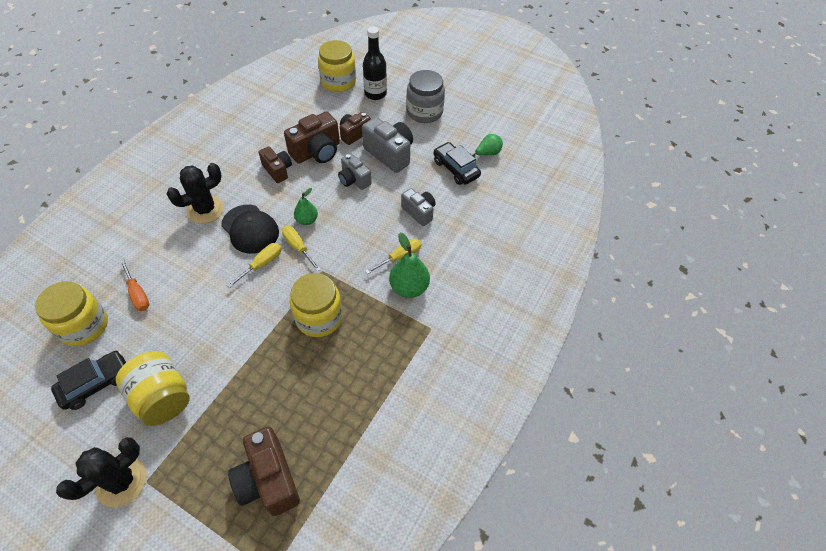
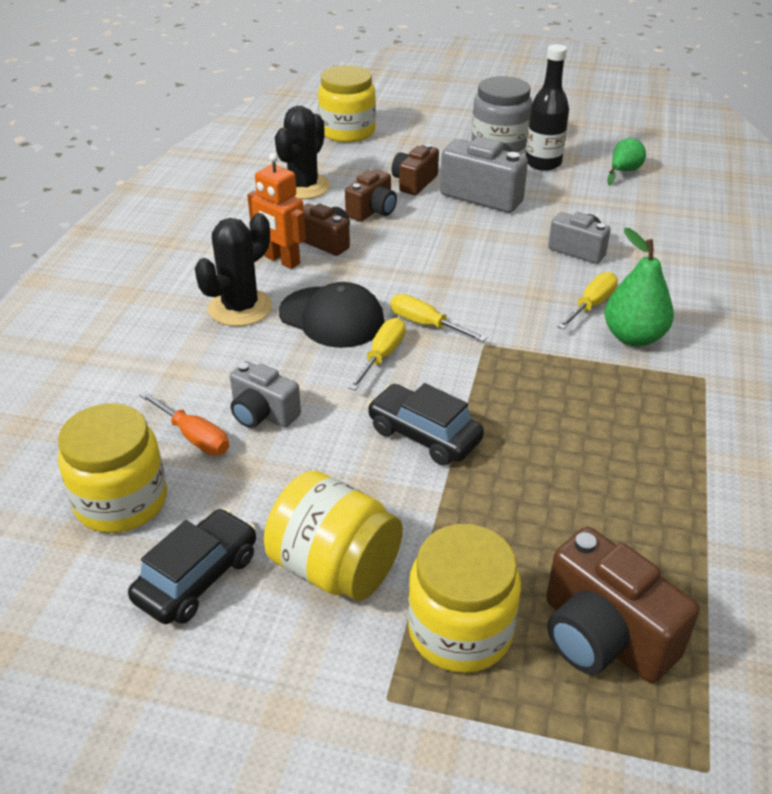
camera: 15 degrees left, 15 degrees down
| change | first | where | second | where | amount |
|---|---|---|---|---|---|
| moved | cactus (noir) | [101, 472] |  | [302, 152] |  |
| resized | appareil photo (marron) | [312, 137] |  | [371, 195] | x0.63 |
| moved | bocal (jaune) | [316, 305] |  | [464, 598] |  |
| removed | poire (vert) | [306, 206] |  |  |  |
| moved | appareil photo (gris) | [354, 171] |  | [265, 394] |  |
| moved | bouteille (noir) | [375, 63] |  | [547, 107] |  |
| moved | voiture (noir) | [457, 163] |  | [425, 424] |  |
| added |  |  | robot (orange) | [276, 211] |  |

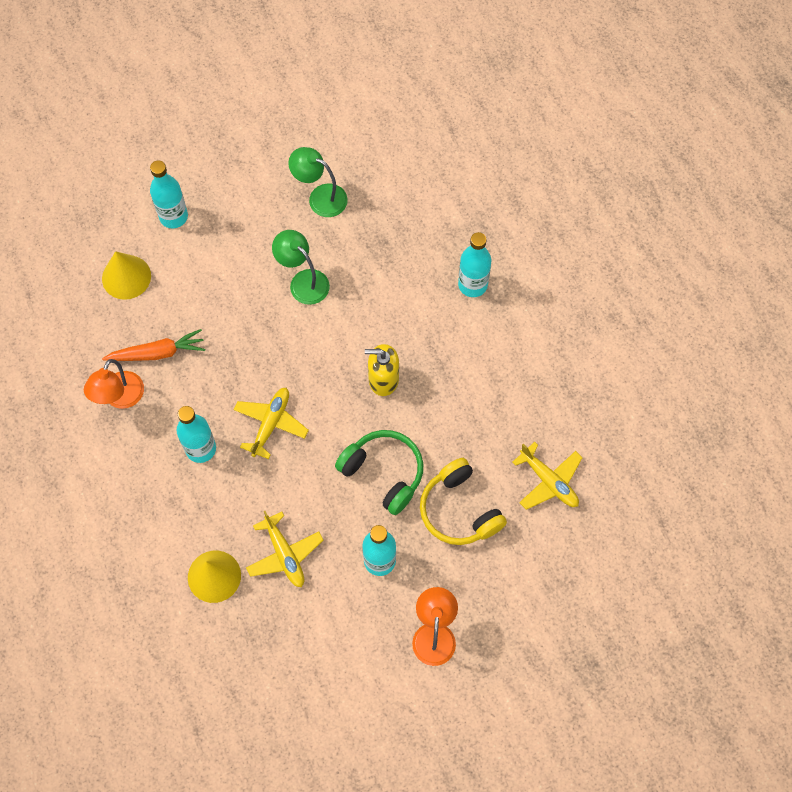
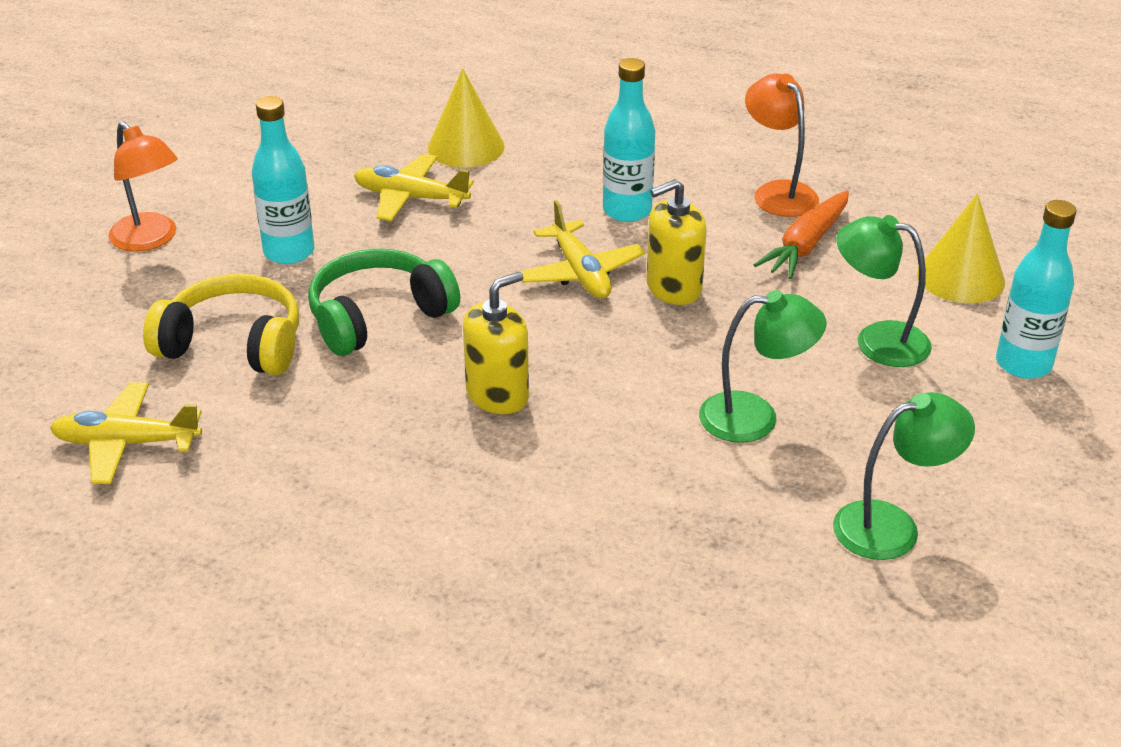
camera: 135 degrees right, 30 degrees down
| change | first | where | second | where | amount |
|---|---|---|---|---|---|
| turned | casque audio (vert) | [379, 472] |  | [384, 302] | 150 degrees clockwise |
| removed | bouteille (turquoise) | [474, 264] |  |  |  |
| added |  |  | distributeur de savon (jaune) | [676, 242] |  |
| added |  |  | lampe (vert) | [884, 291] |  |

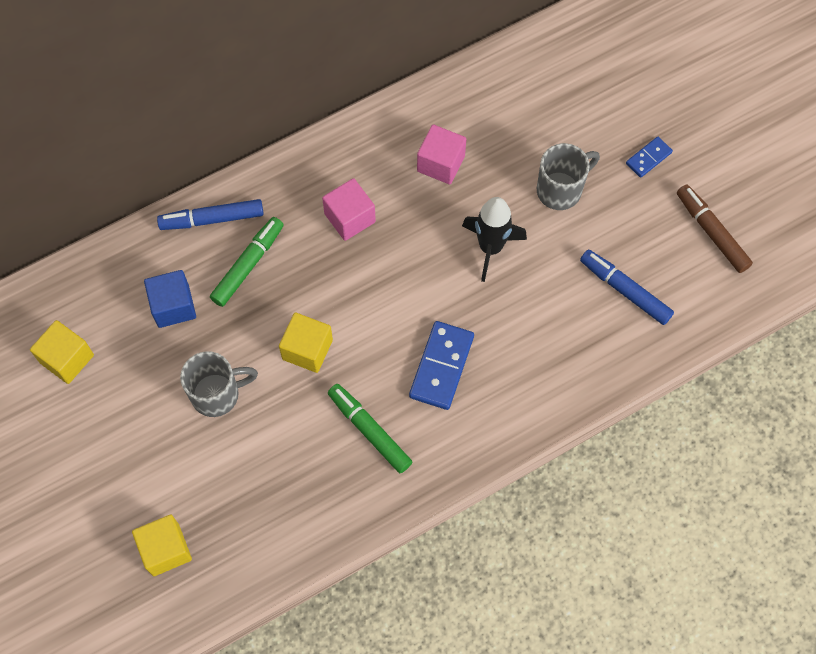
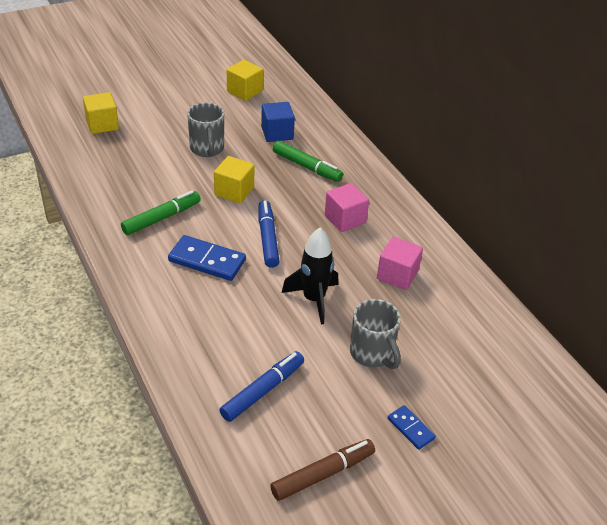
camera: 90 degrees right, 25 degrees down
| change | first | where | second | where | amount |
|---|---|---|---|---|---|
| moved | feutre (bleu) | [210, 214] |  | [269, 234] |  |

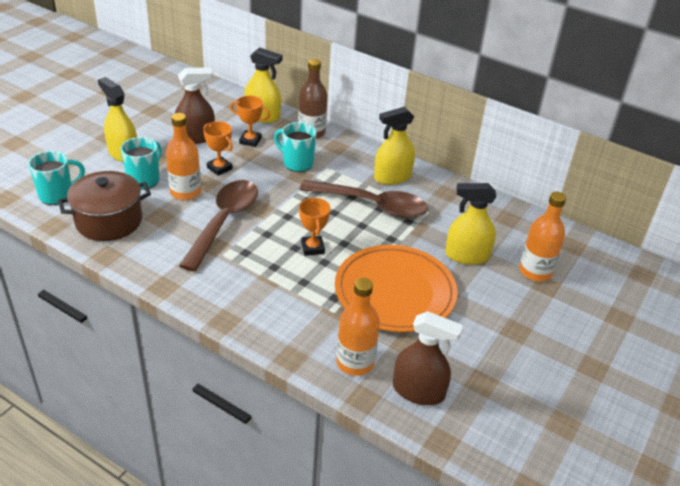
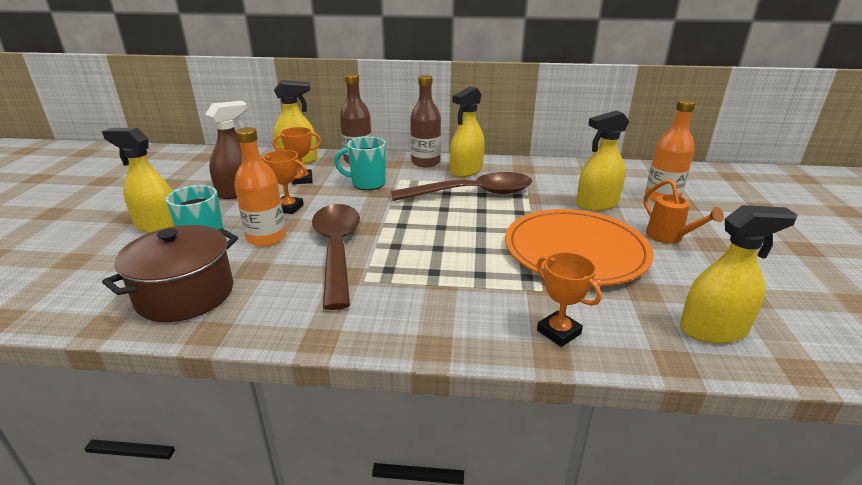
camera: 25 degrees left, 10 degrees down
| change | first | where | second | where | amount |
|---|---|---|---|---|---|
| removed | tasse (turquoise) | [56, 178] |  |  |  |
| moved | trophée (orange) | [315, 226] |  | [569, 299] |  |
| removed | bouteille (orange) | [358, 327] |  |  |  |
| recoloured | vaporisateur (marron) | [428, 358] | vaporisateur (jaune) | [739, 274] |  |
| added |  |  | bouteille (marron) | [425, 121] |  |
| added |  |  | arrosoir (orange) | [683, 211] |  |

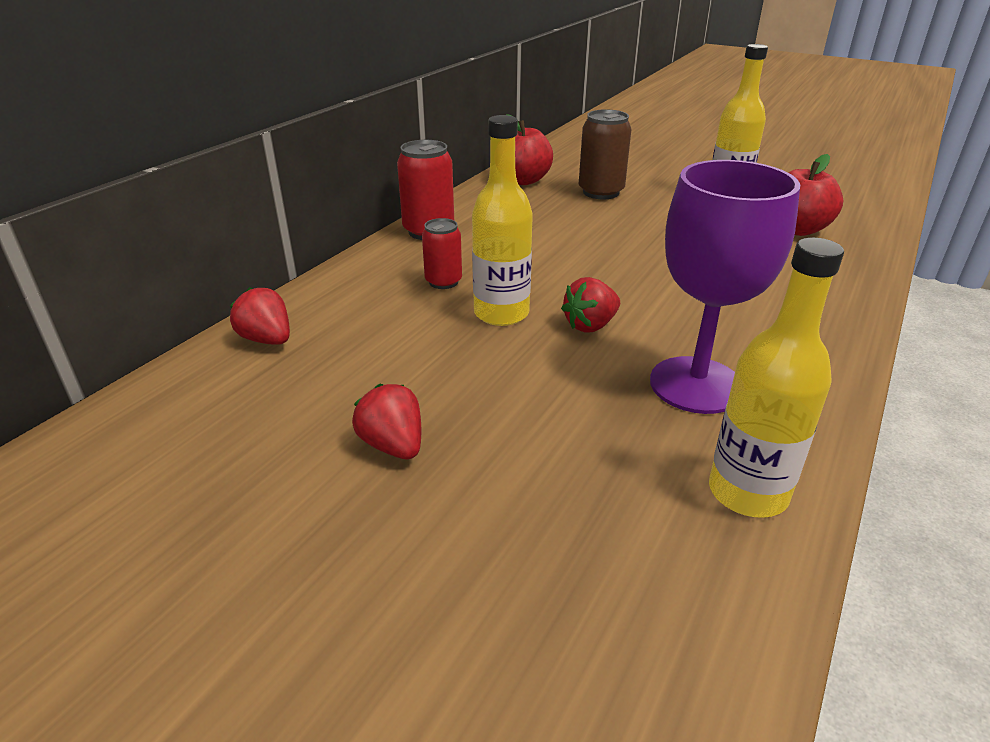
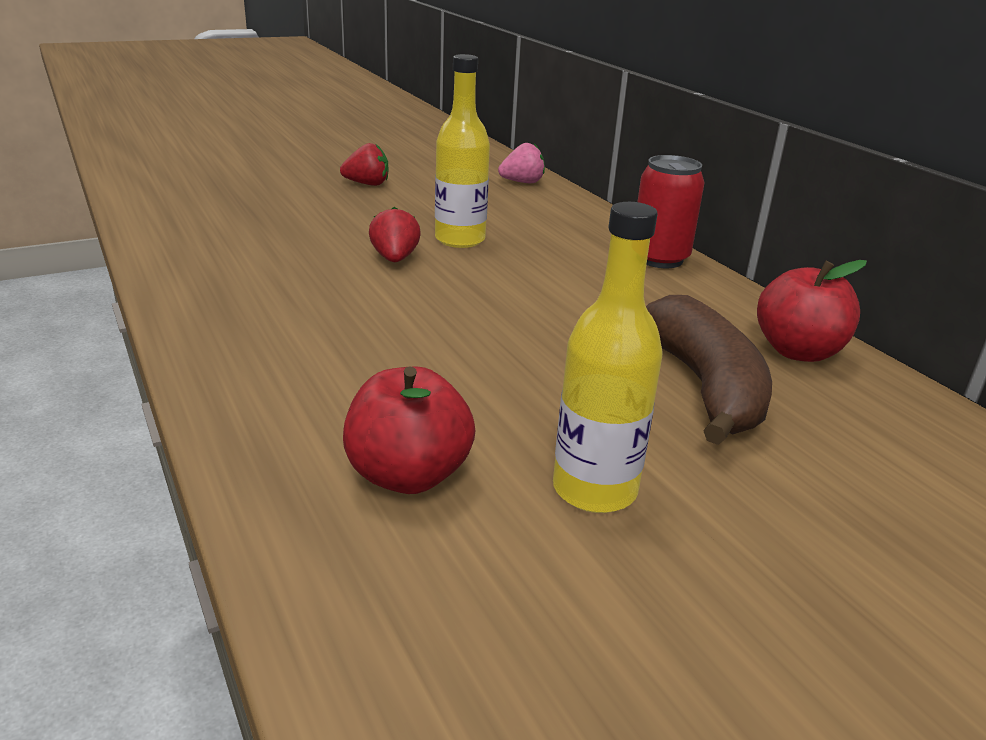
camera: 120 degrees right, 5 degrees down
| change | first | where | second | where | amount |
|---|---|---|---|---|---|
| recoloured | fraise (rouge) | [260, 316] | fraise (rose) | [521, 163] |  |
| removed | canette (rouge) | [442, 253] |  |  |  |
| replaced | canette (marron) | [605, 154] | banane (marron) | [709, 370] |  |
| removed | verre à pied (violet) | [725, 287] |  |  |  |
| removed | bouteille (jaune) | [776, 378] |  |  |  |

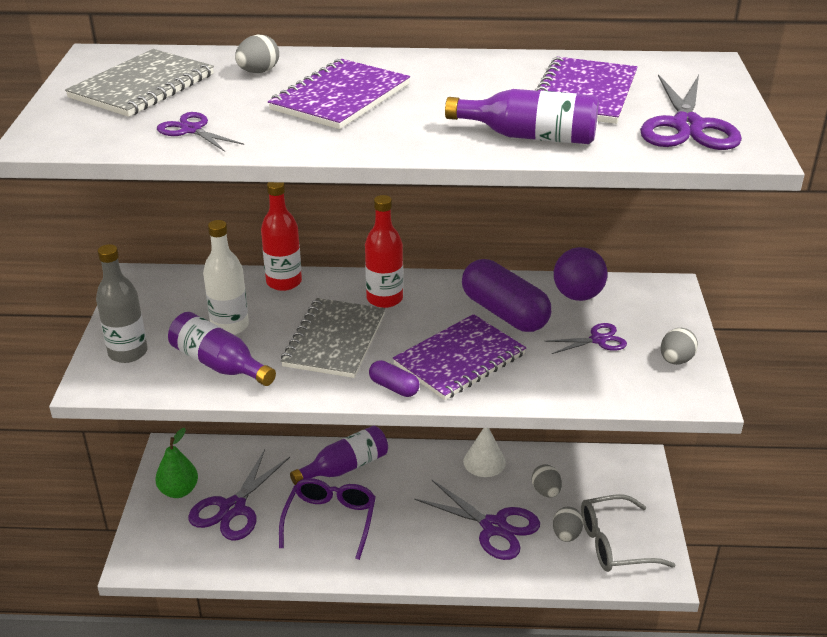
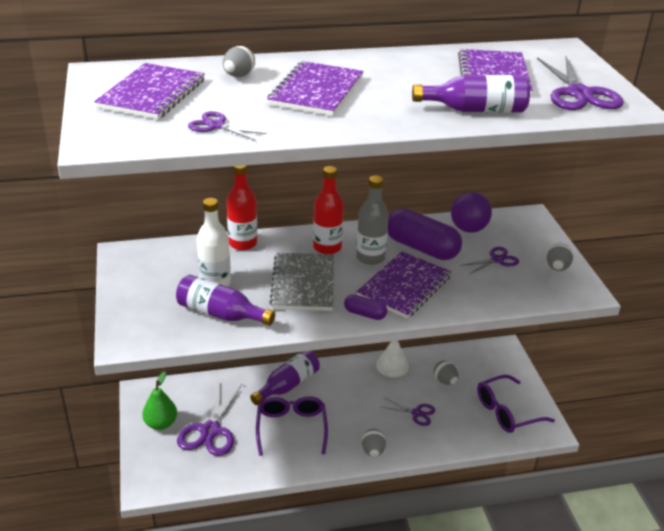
camera: 15 degrees left, 0 degrees up
| change | first | where | second | where | amount |
|---|---|---|---|---|---|
| recoloured | carnet (gris) | [139, 83] | carnet (violet) | [149, 91] |  |
| moved | bouteille (gris) | [122, 303] |  | [372, 220] |  |
| resized | ciseaux (violet) | [477, 519] |  | [408, 411] | x0.55 |
| moved | œuf (gris) | [568, 524] |  | [374, 443] |  |
| recoloured | lunettes (gris) | [628, 533] | lunettes (violet) | [516, 404] |  |

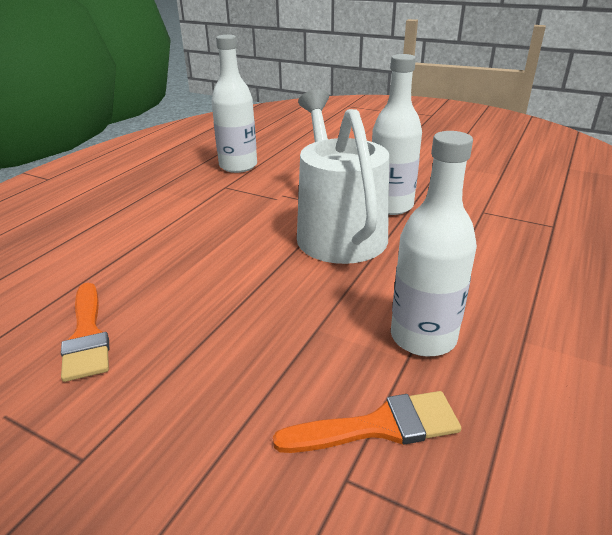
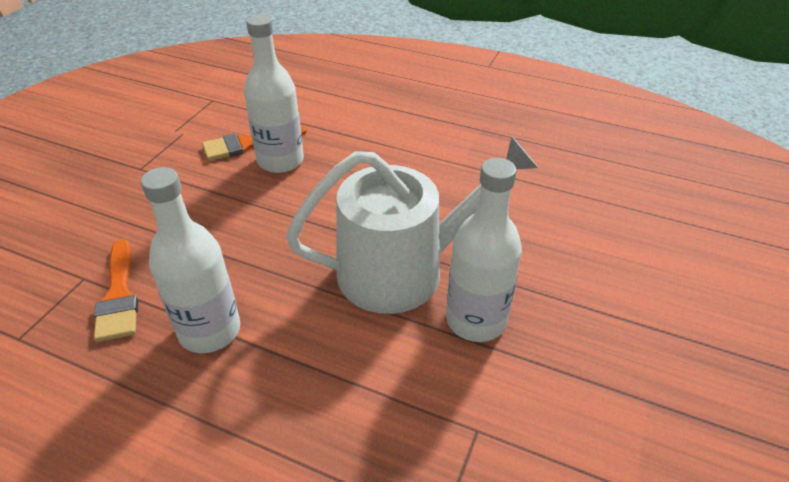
camera: 85 degrees right, 10 degrees up
| change | first | where | second | where | amount |
|---|---|---|---|---|---|
| moved | bouteille (blanc) | [234, 104] |  | [274, 94] |  |

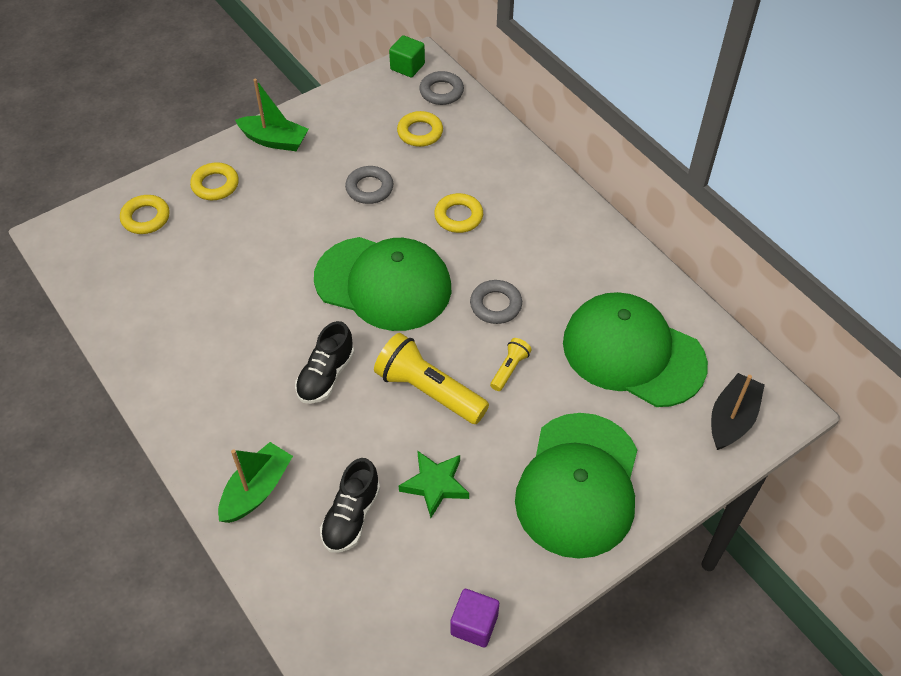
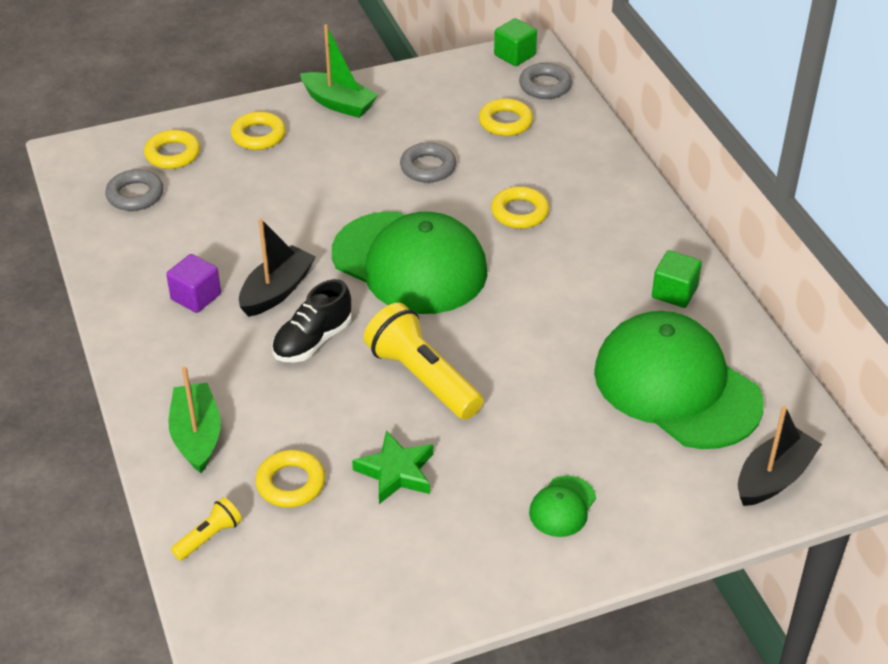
camera: 15 degrees right, 10 degrees down
| change | first | where | second | where | amount |
|---|---|---|---|---|---|
| turned | bateau (vert) | [255, 482] |  | [195, 419] | 60 degrees counterclockwise |
| replaced | chaussure (noir) | [350, 505] | anneau (jaune) | [290, 479] |  |
| moved | cube (violet) | [475, 618] |  | [193, 283] |  |
| moved | anneau (gris) | [496, 302] |  | [134, 190] |  |
| moved | lampe de poche (jaune) | [511, 364] |  | [206, 529] |  |
| resized | casquette (vert) | [576, 486] |  | [562, 506] | x0.41 |
| added |  |  | bateau (noir) | [277, 268] |  |
| added |  |  | cube (vert) | [677, 279] |  |

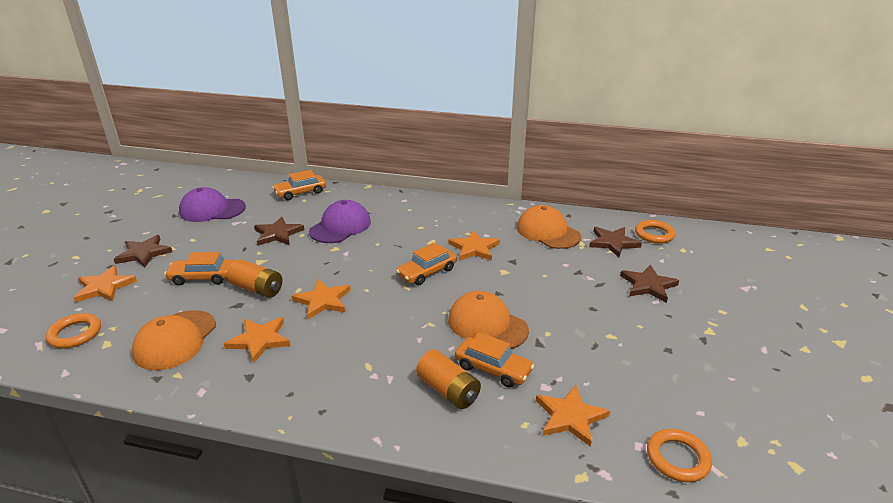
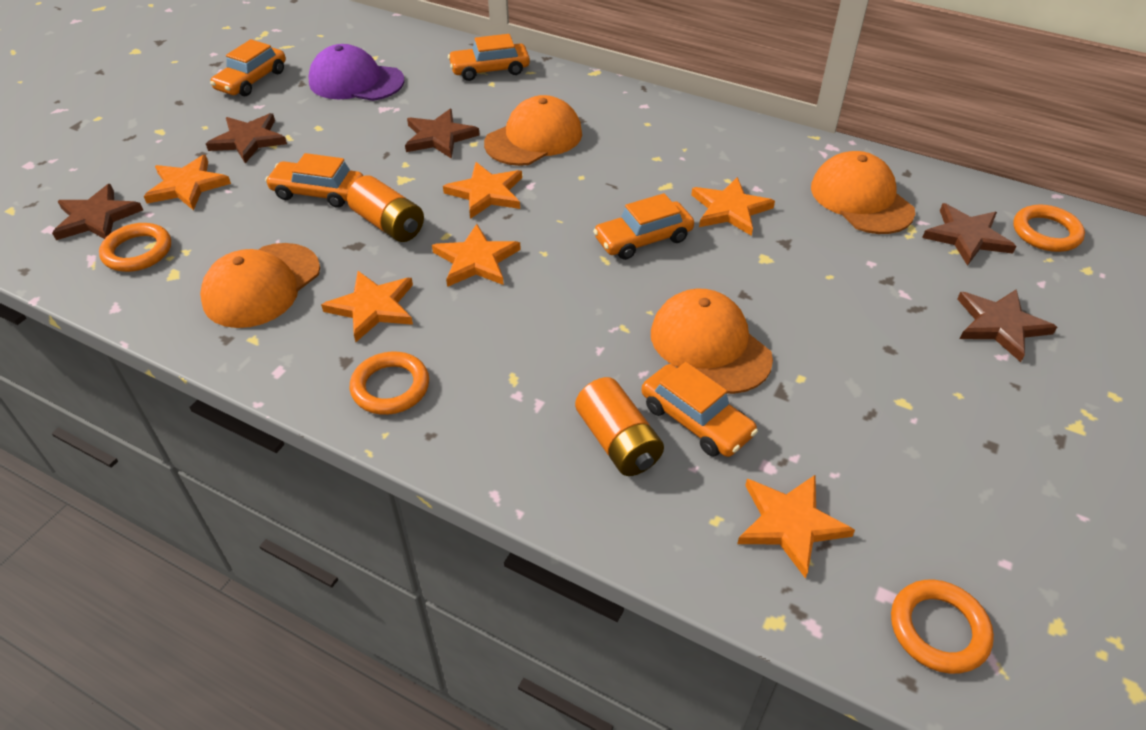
camera: 15 degrees right, 15 degrees up
| change | first | where | second | where | amount |
|---|---|---|---|---|---|
| recoloured | casquette (violet) | [340, 221] | casquette (orange) | [533, 130] |  |
| added |  |  | étoile (marron) | [97, 212] |  |
| added |  |  | voiture (orange) | [248, 67] |  |
| added |  |  | anneau (orange) | [389, 383] |  |
| added |  |  | étoile (orange) | [482, 190] |  |

